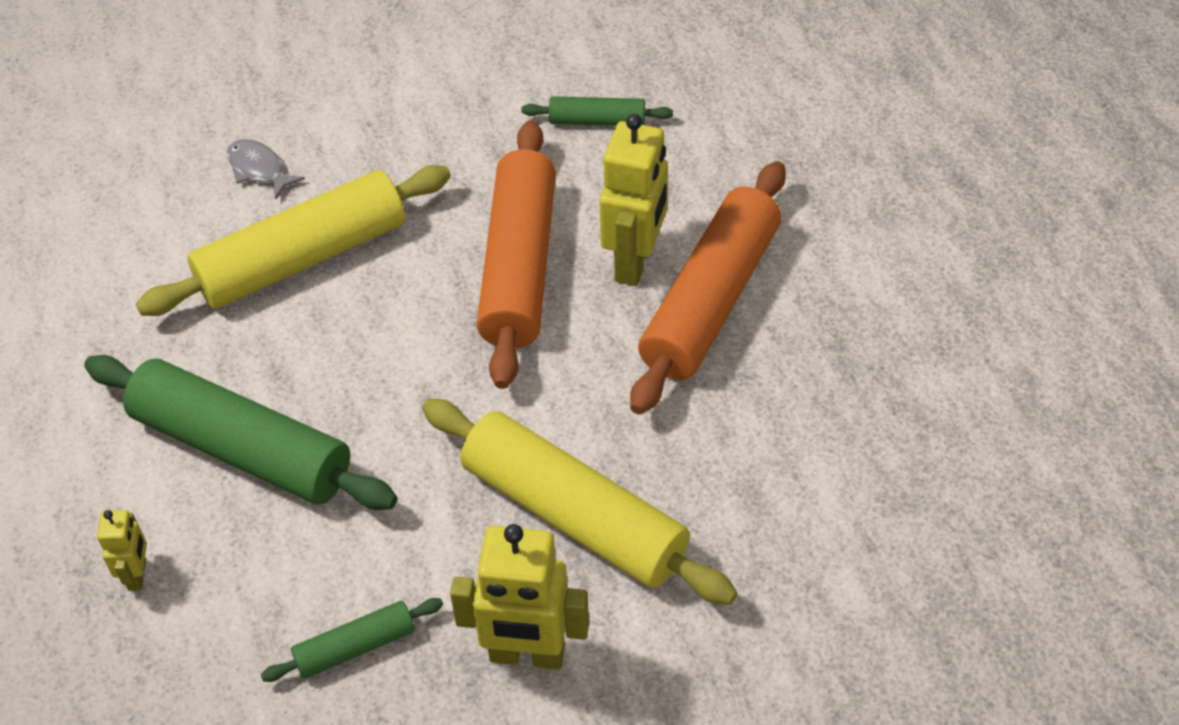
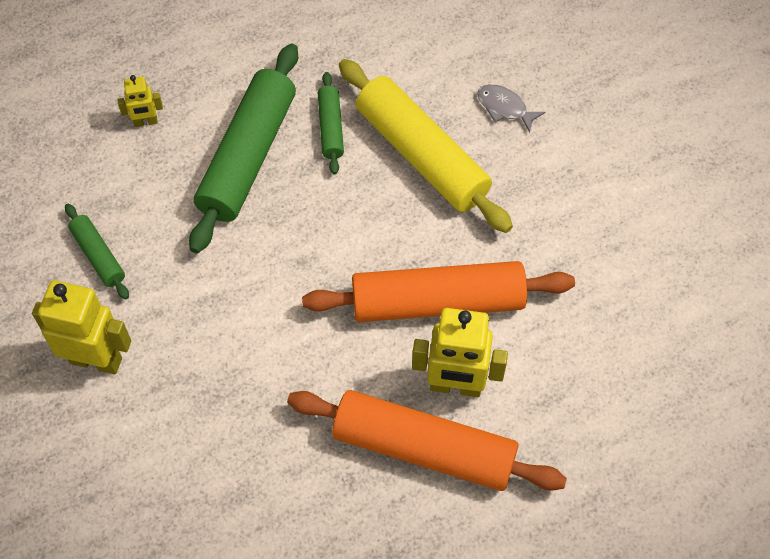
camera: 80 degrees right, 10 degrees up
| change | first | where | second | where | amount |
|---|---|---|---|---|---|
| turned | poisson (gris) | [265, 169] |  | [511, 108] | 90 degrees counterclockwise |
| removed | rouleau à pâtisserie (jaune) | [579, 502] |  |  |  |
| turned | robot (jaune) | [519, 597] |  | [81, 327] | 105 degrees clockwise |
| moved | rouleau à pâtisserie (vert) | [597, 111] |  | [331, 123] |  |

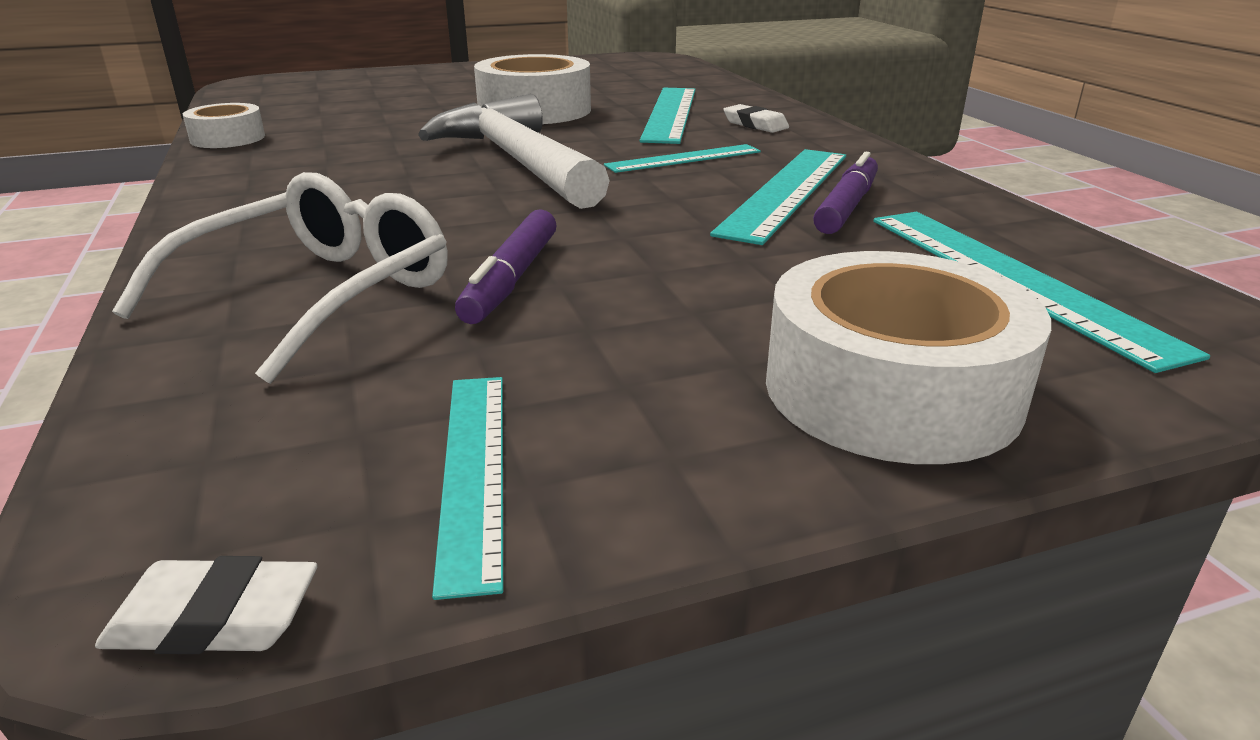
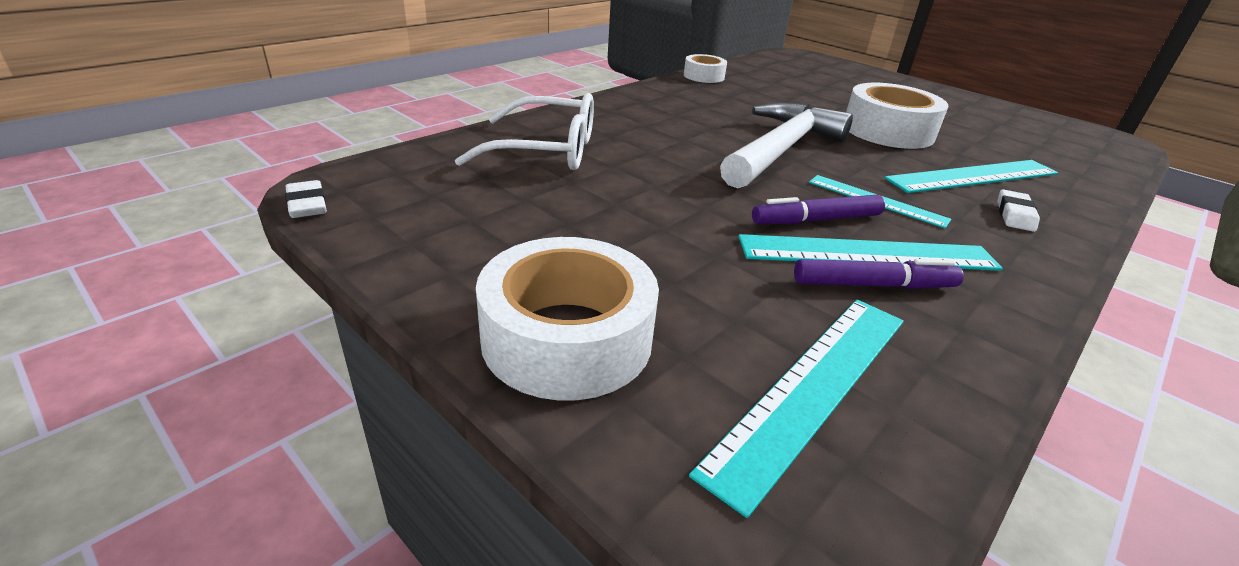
camera: 60 degrees right, 5 degrees up
| change | first | where | second | where | amount |
|---|---|---|---|---|---|
| removed | règle (turquoise) | [467, 488] |  |  |  |
| moved | feutre (violet) | [506, 266] |  | [818, 209] |  |

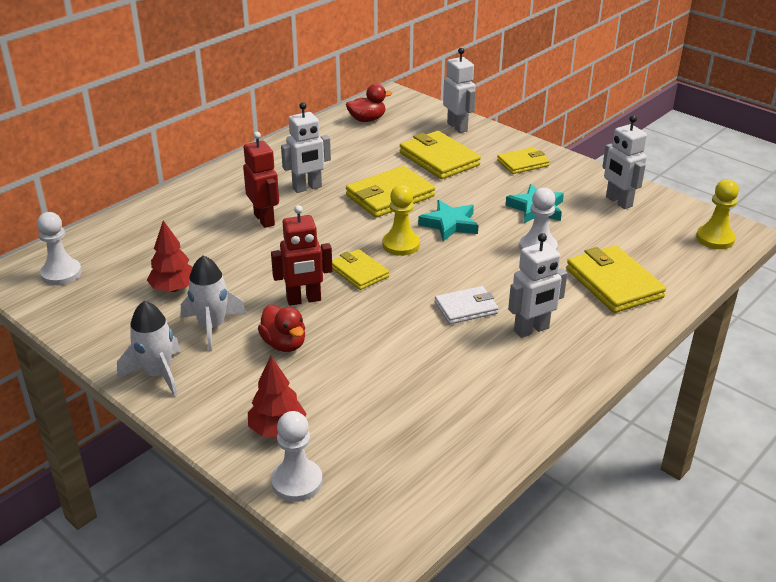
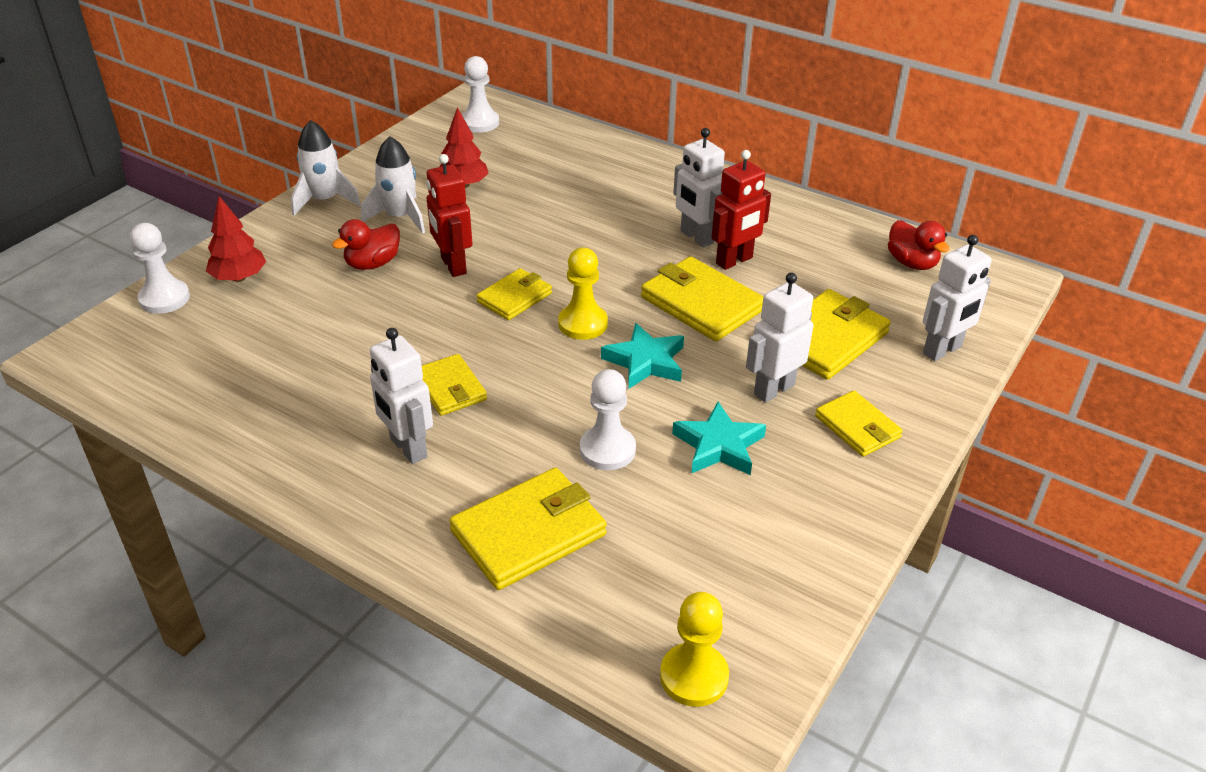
camera: 80 degrees right, 5 degrees up
| change | first | where | second | where | amount |
|---|---|---|---|---|---|
| moved | robot (rouge) | [261, 180] |  | [741, 210] |  |
| recoloured | portefeuille (blanc) | [467, 305] | portefeuille (jaune) | [454, 385] |  |
| moved | robot (blanc) | [624, 162] |  | [779, 337] |  |

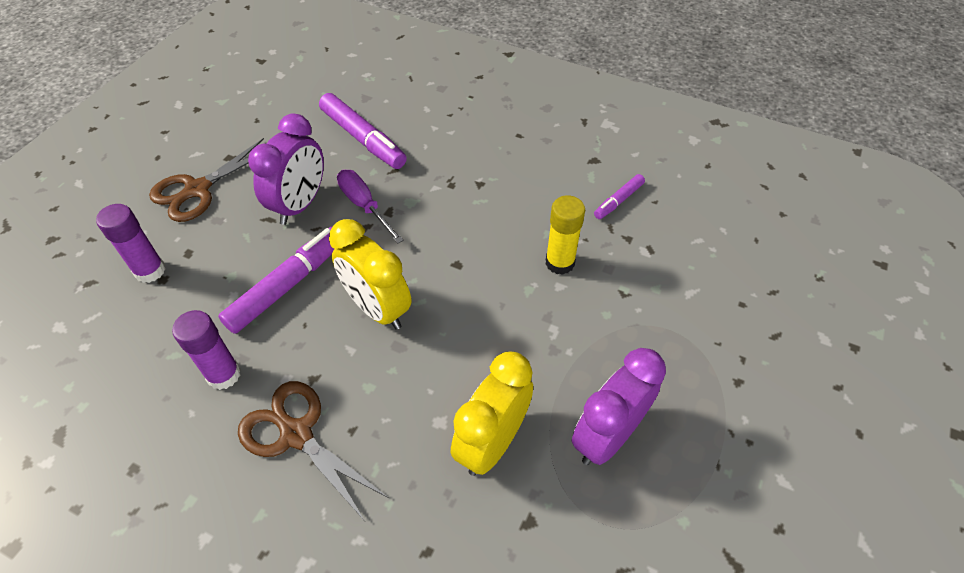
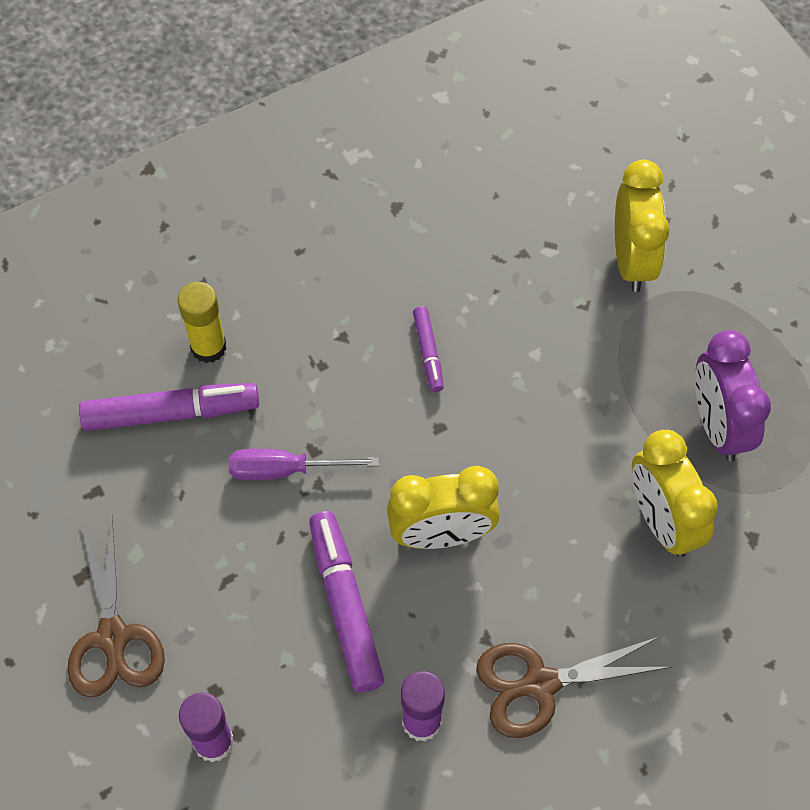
camera: 55 degrees left, 10 degrees up
| change | first | where | second | where | amount |
|---|---|---|---|---|---|
| removed | réveil (violet) | [286, 169] |  |  |  |
| moved | bâton de colle (jaune) | [565, 235] |  | [202, 322] |  |
| moved | feutre (violet) | [619, 196] |  | [428, 349] |  |
| added |  |  | réveil (jaune) | [642, 225] |  |

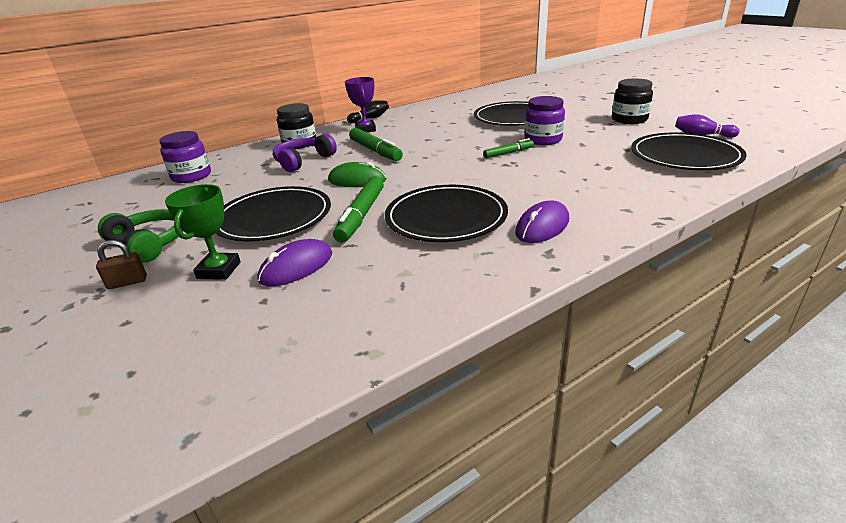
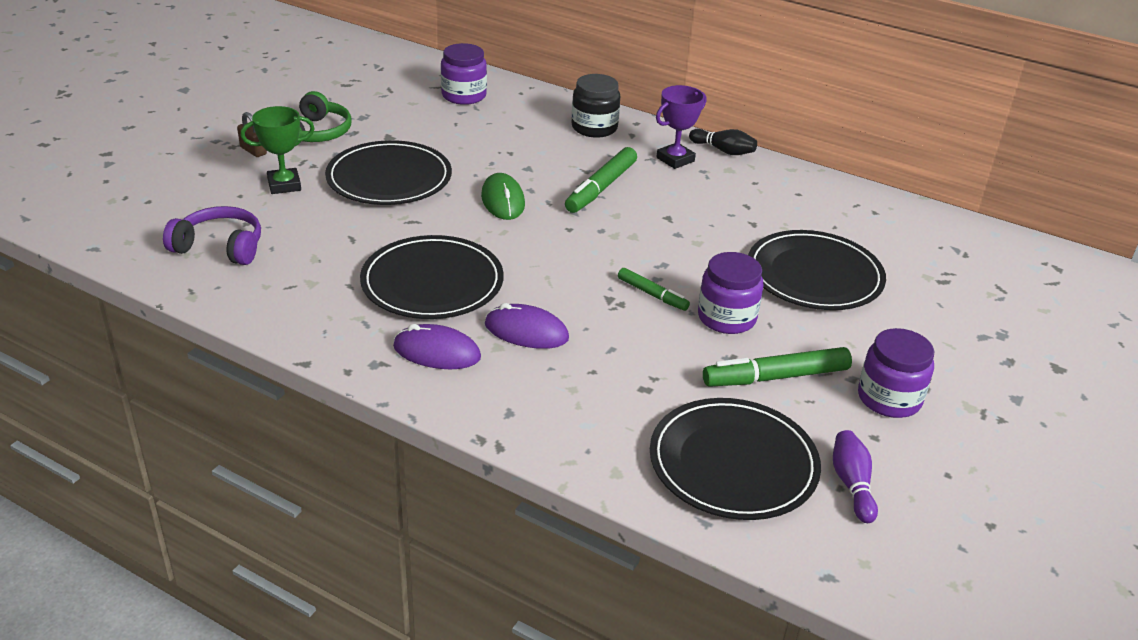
camera: 60 degrees right, 5 degrees up
| change | first | where | second | where | amount |
|---|---|---|---|---|---|
| moved | souris (violet) | [295, 263] |  | [527, 326] |  |
| moved | casque audio (violet) | [305, 153] |  | [212, 235] |  |
| moved | feutre (vert) | [358, 209] |  | [777, 367] |  |
| recoloured | bocal (noir) | [632, 101] | bocal (violet) | [896, 373] |  |

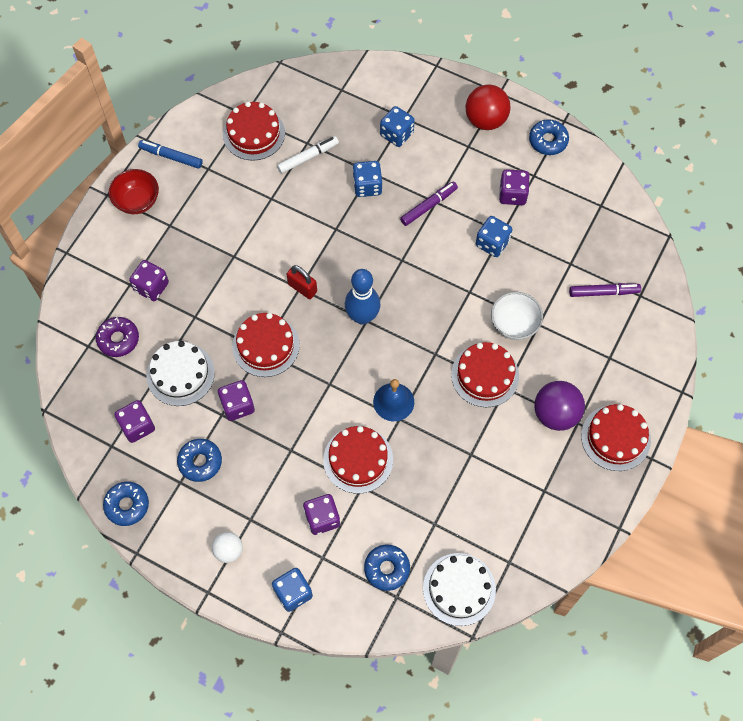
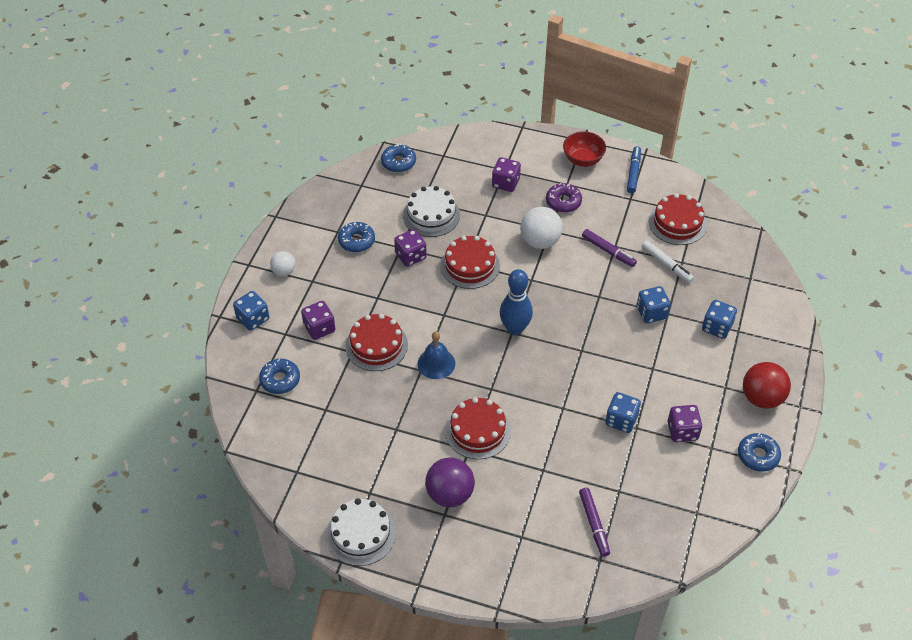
camera: 80 degrees right, 15 degrees down
| change | first | where | second | where | amount |
|---|---|---|---|---|---|
| moved | beignet (violet) | [117, 337] |  | [564, 198] |  |
| moved | beignet (bleu) | [126, 504] |  | [398, 157] |  |
| removed | dé (violet) | [134, 421] |  |  |  |
| removed | cadenas (rouge) | [302, 282] |  |  |  |
| moved | feutre (violet) | [429, 203] |  | [609, 248] |  |
| moved | gâteau (blanc) | [459, 589] |  | [361, 532] |  |
| removed | bol (blanc) | [517, 316] |  |  |  |
| removed | gâteau (rouge) | [616, 437] |  |  |  |
| added |  |  | balle (blanc) | [541, 228] |  |

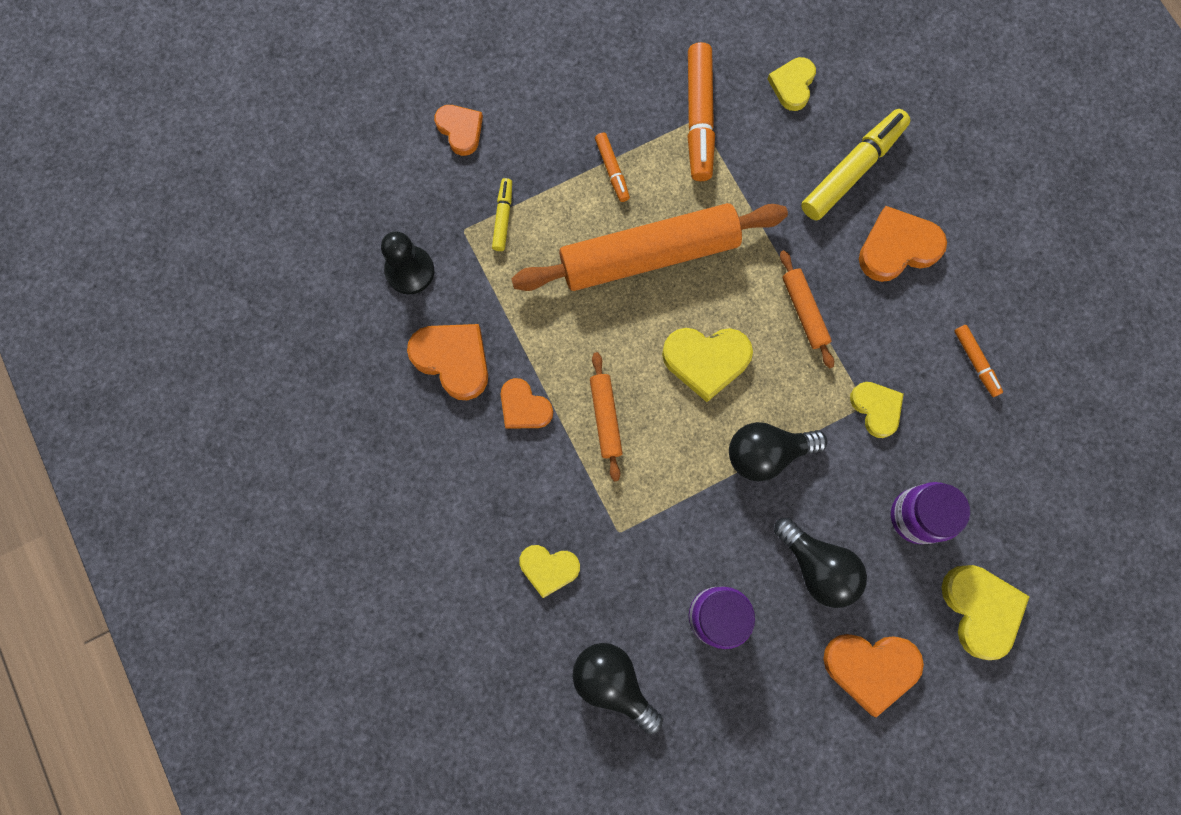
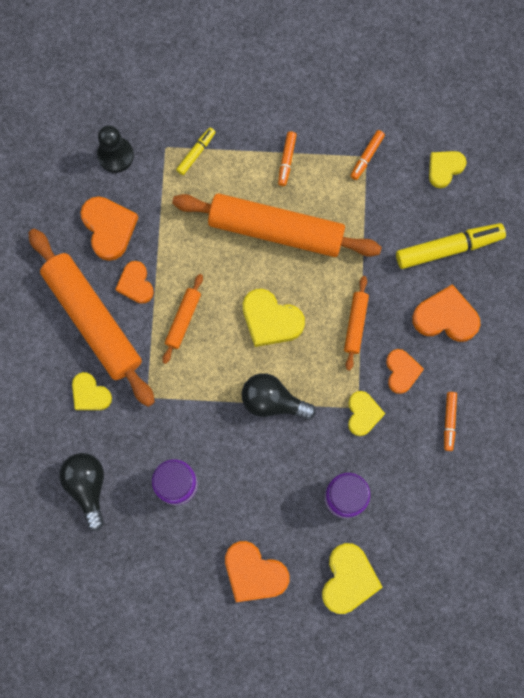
camera: 30 degrees right, 0 degrees up
| change | first | where | second | where | amount |
|---|---|---|---|---|---|
| moved | cœur (orange) | [458, 130] |  | [405, 371] |  |
| resized | feutre (orange) | [701, 111] |  | [367, 155] | x0.52 |
| removed | ampoule (noir) | [820, 563] |  |  |  |
| added |  |  | rouleau à pâtisserie (orange) | [91, 318] |  |

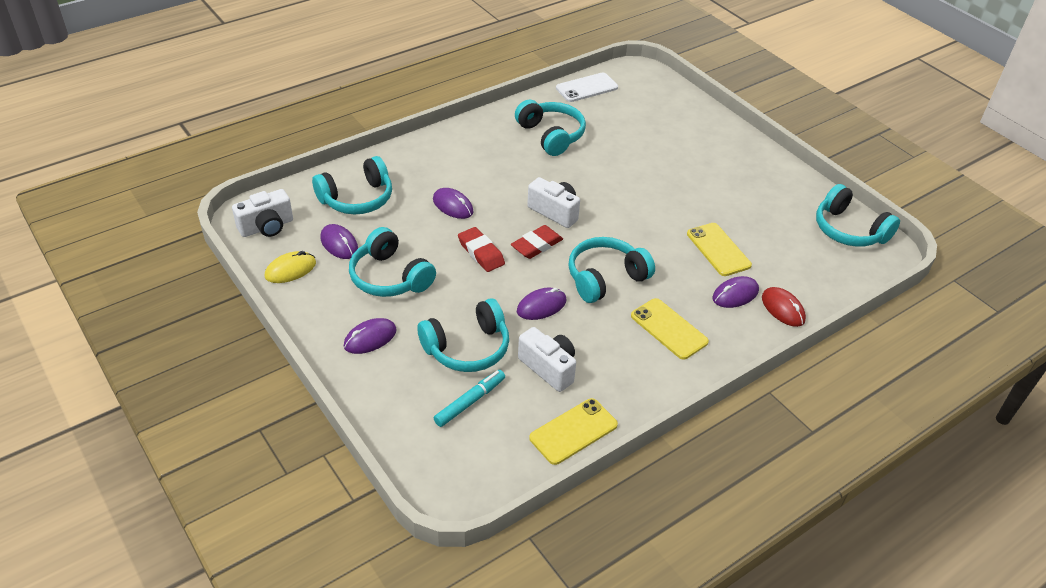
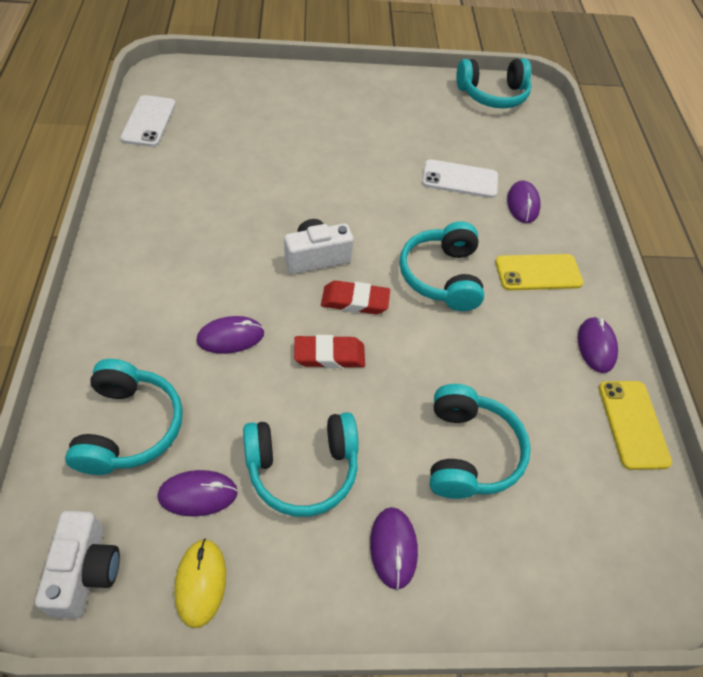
camera: 60 degrees left, 10 degrees up
| change | first | where | second | where | amount |
|---|---|---|---|---|---|
| removed | feutre (turquoise) | [469, 398] |  |  |  |
| turned | gomme (rouge) | [537, 242] |  | [355, 297] | 75 degrees counterclockwise |
| removed | casque audio (turquoise) | [550, 128] |  |  |  |
| moved | souris (violet) | [541, 304] |  | [598, 345] |  |
| removed | appareil photo (blanc) | [547, 359] |  |  |  |
| recoloured | téléphone (jaune) | [719, 249] | téléphone (blanc) | [460, 178] |  |
| removed | souris (rouge) | [784, 307] |  |  |  |

